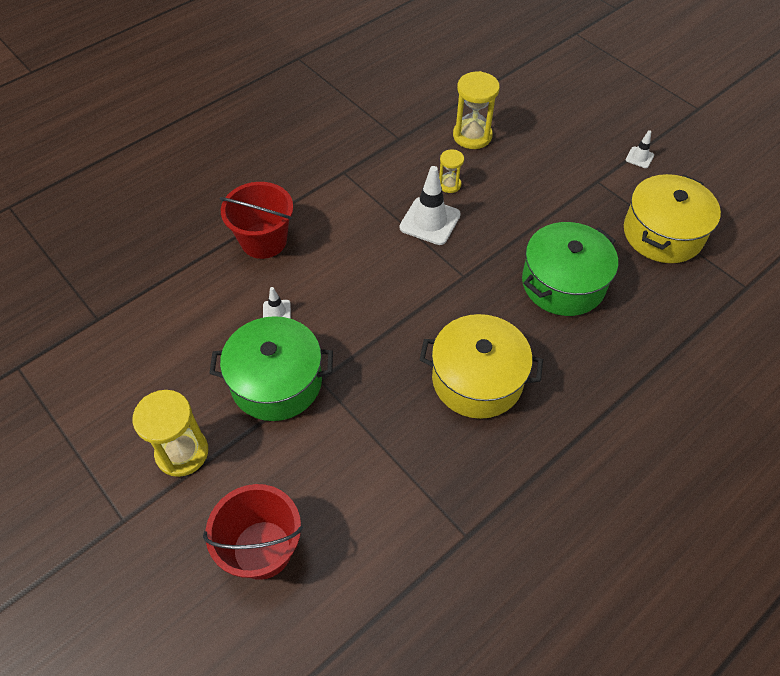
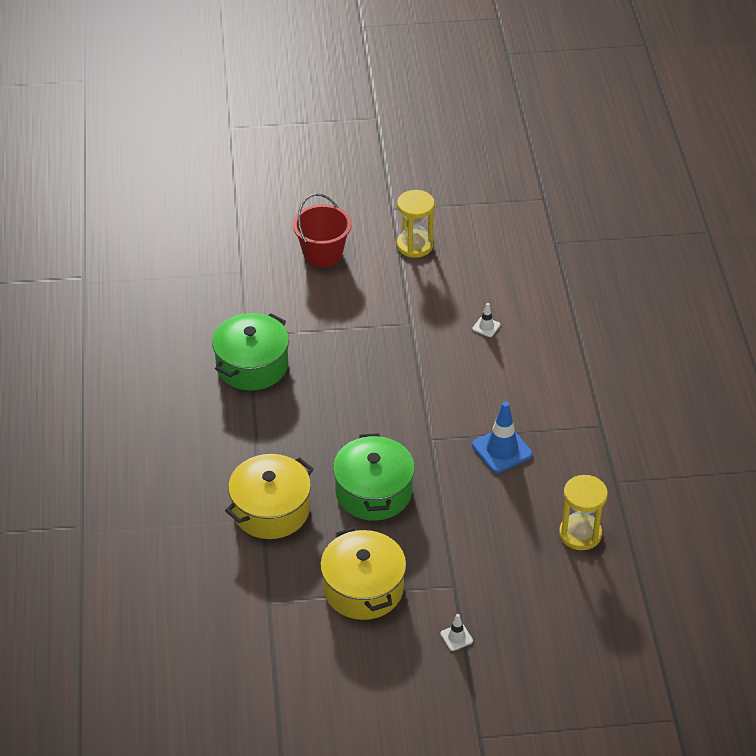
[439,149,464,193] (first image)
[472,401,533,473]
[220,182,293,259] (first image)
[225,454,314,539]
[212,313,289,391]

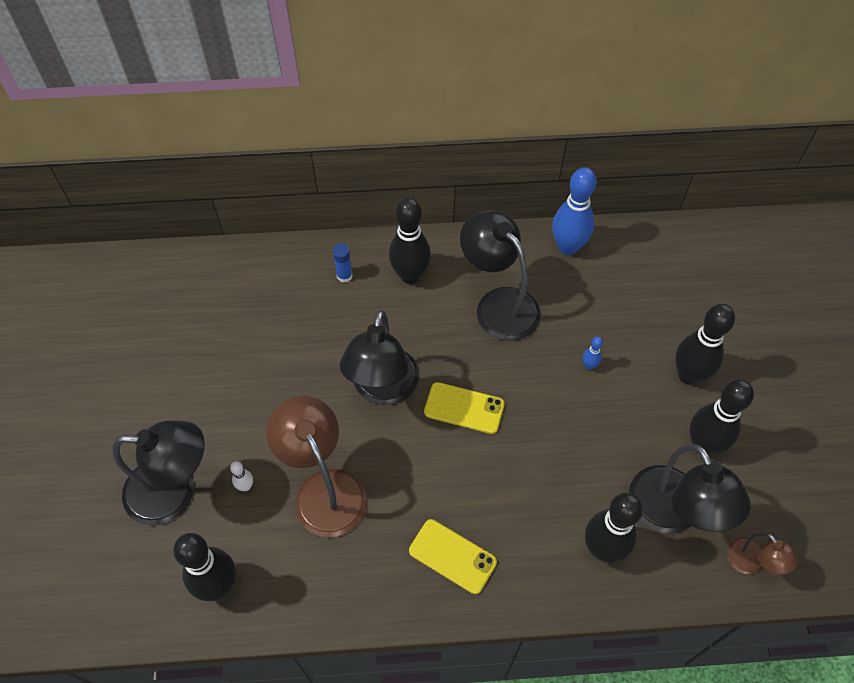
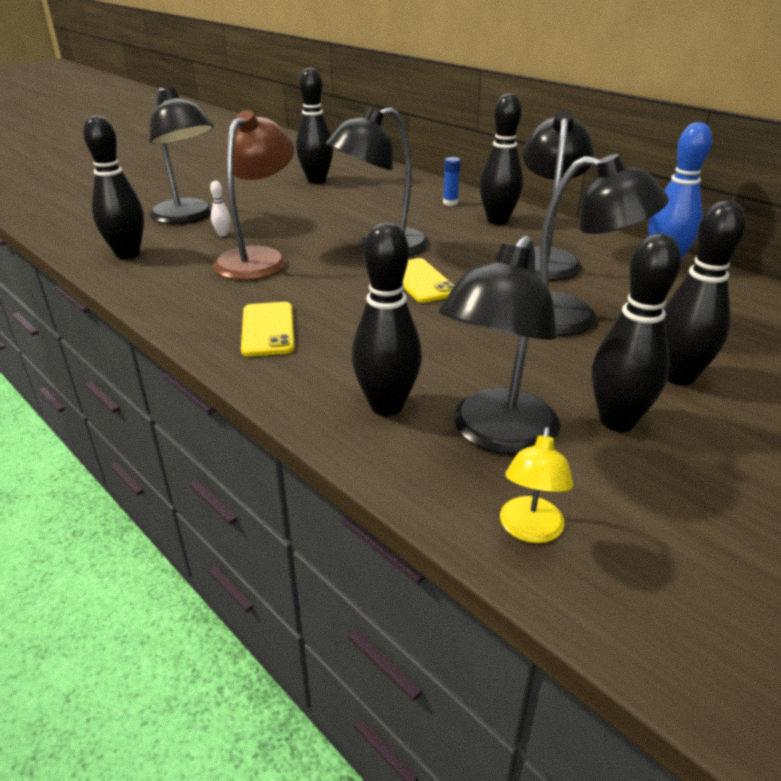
[540,154,669,336]
[500,427,573,543]
[296,68,334,184]

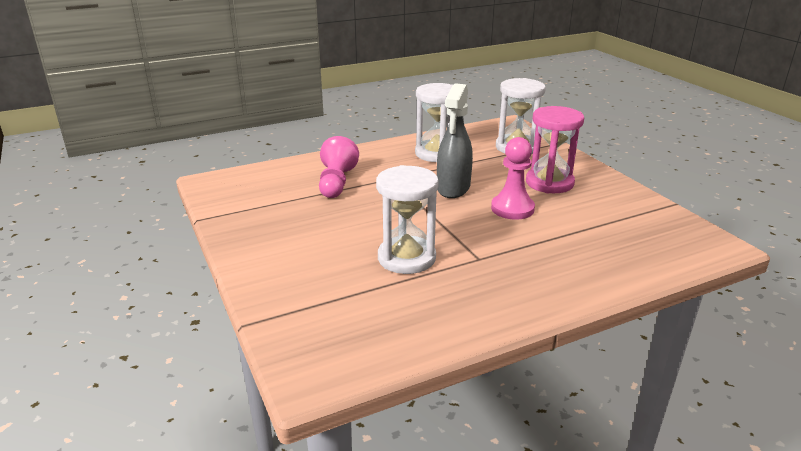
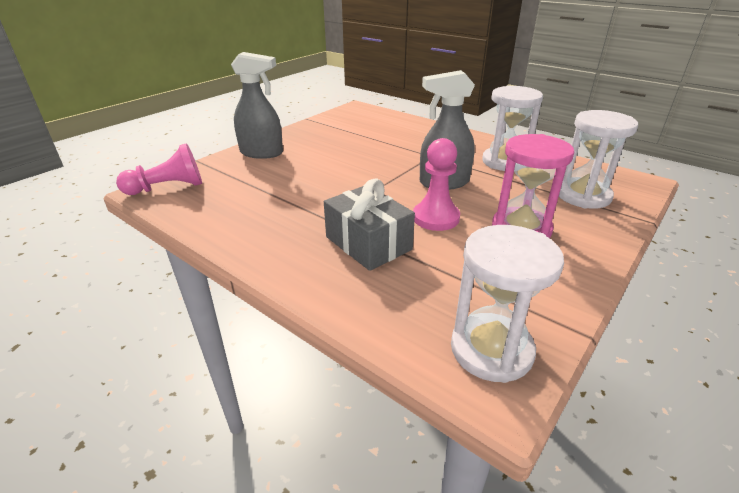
[116,143,202,195]
[451,225,564,383]
[231,52,283,159]
[324,179,415,271]

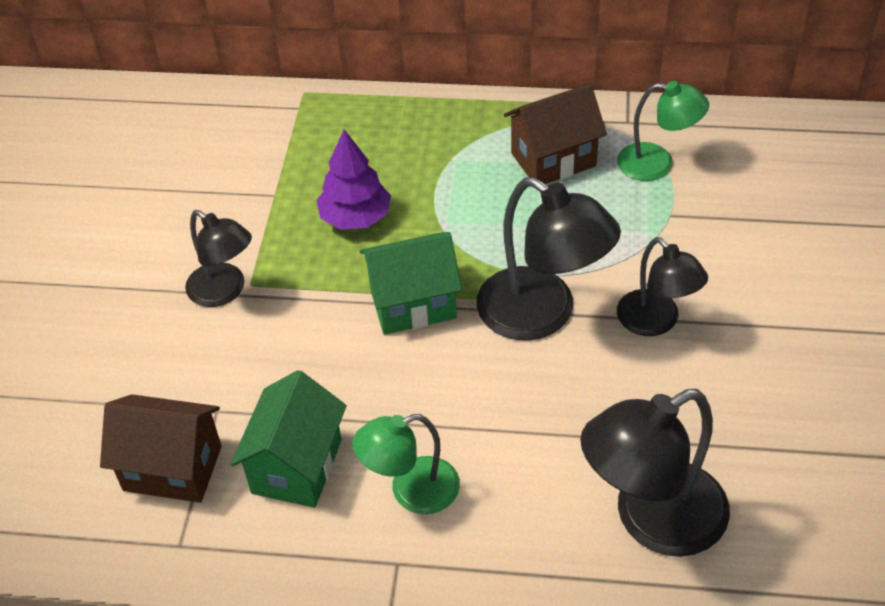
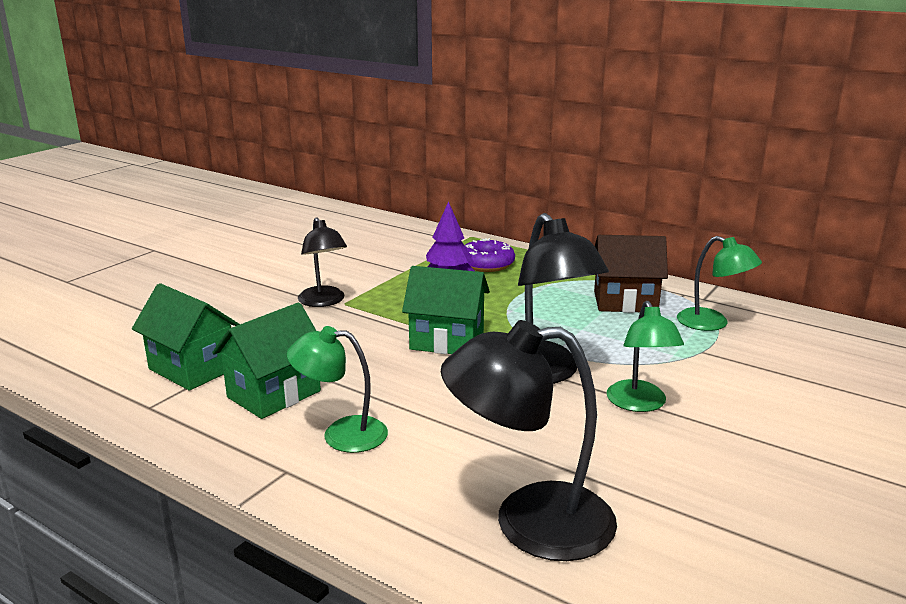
[606,301,684,412]
[132,283,240,391]
[465,238,515,272]

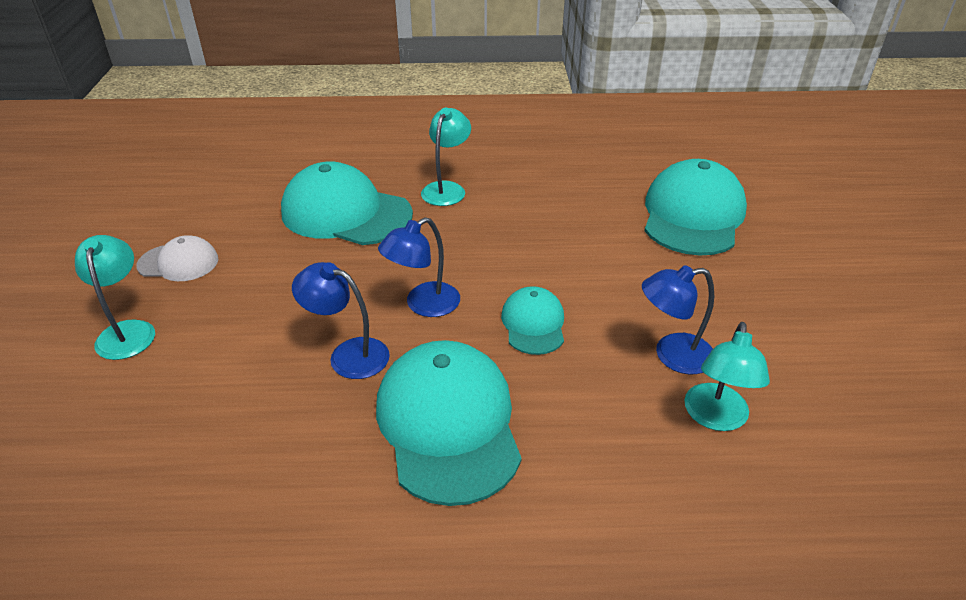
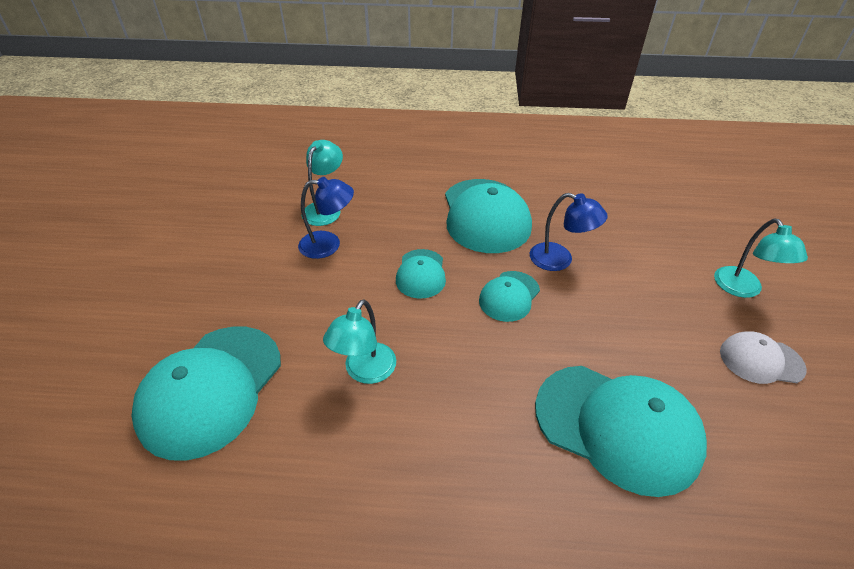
[323,299,396,384]
[479,271,540,322]

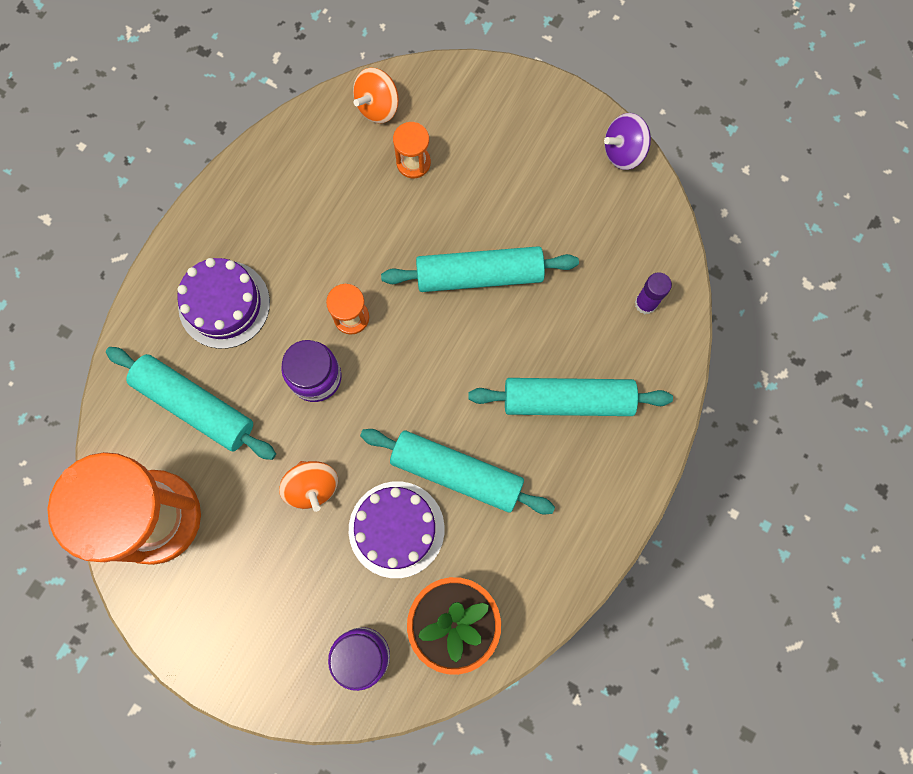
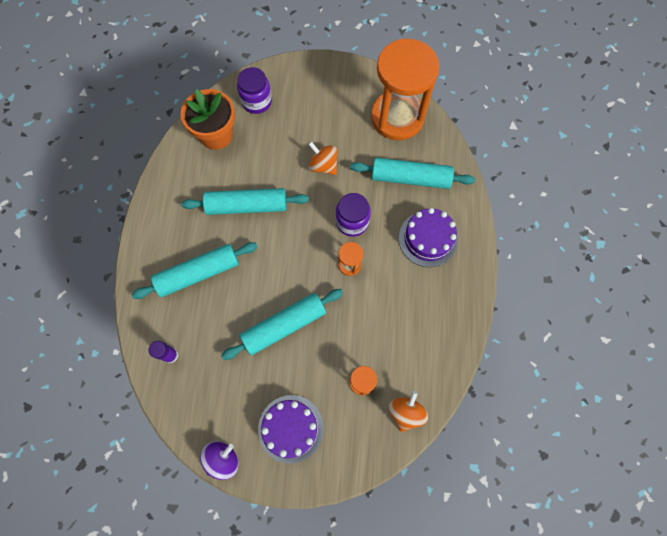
[258,395,324,464]

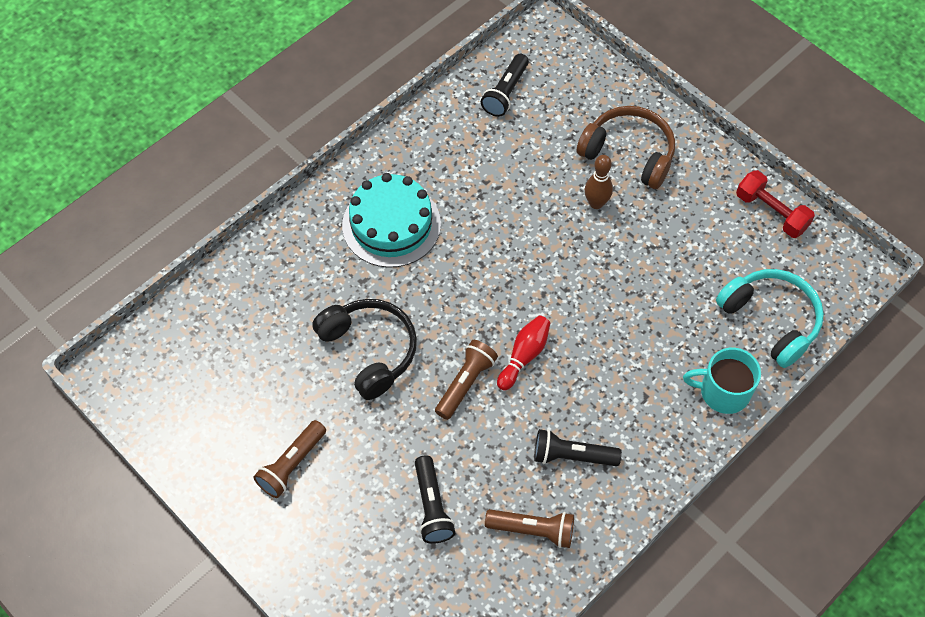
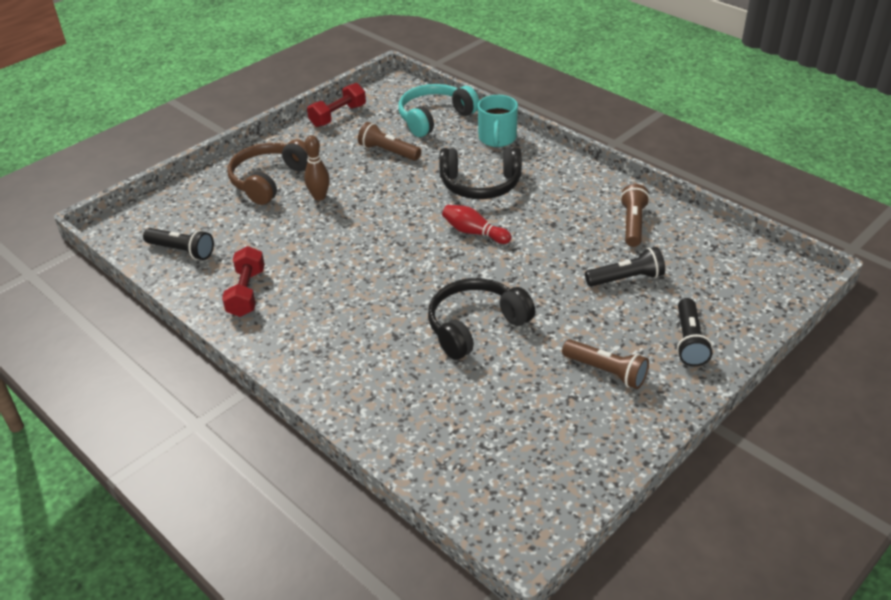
[342,173,441,268] (first image)
[358,122,421,161]
[677,298,713,367]
[440,147,522,199]
[222,246,265,317]

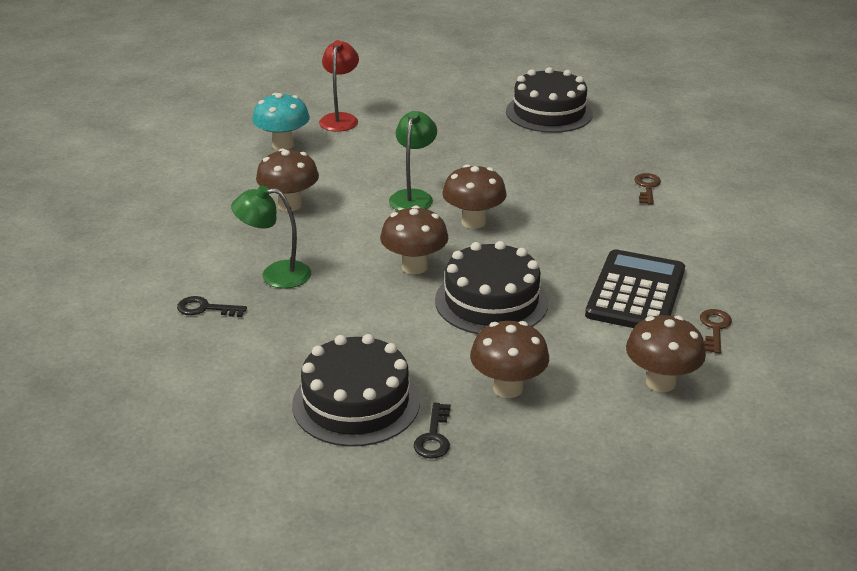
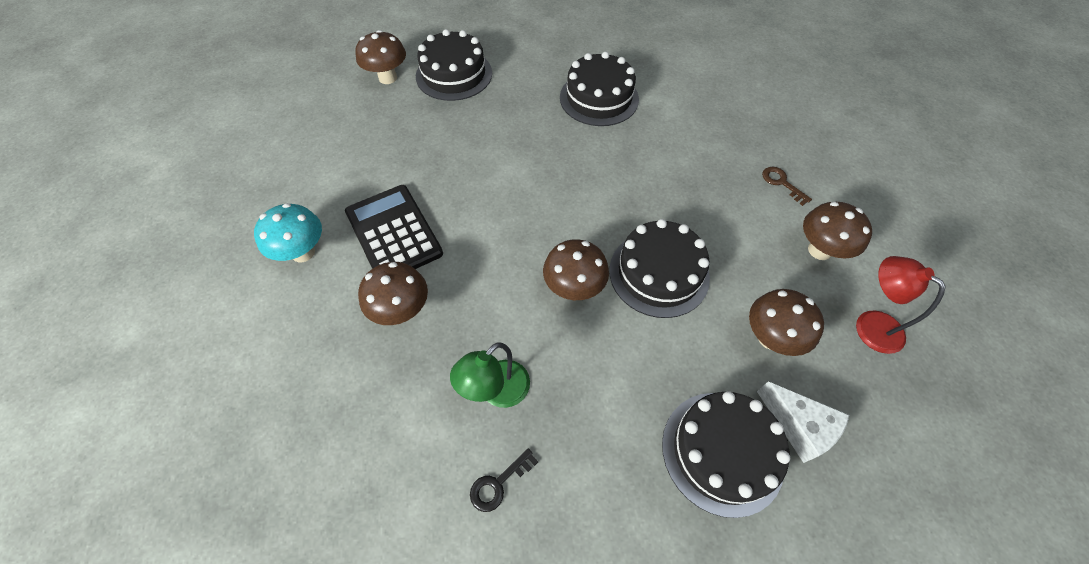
[856,256,946,354]
[389,111,437,211] (first image)
[355,30,406,84]
[560,52,639,126]
[345,185,443,269]
[757,381,849,463]

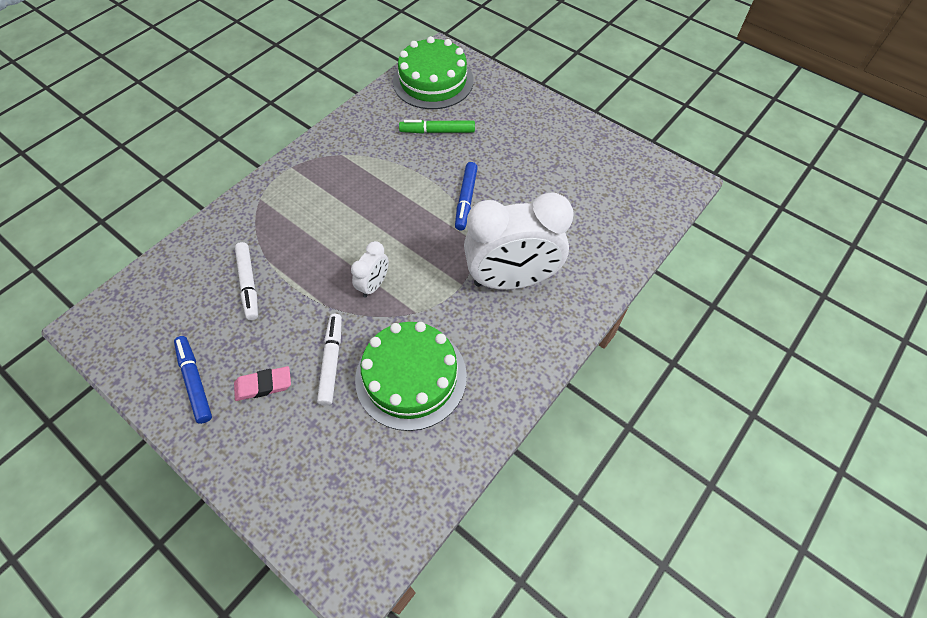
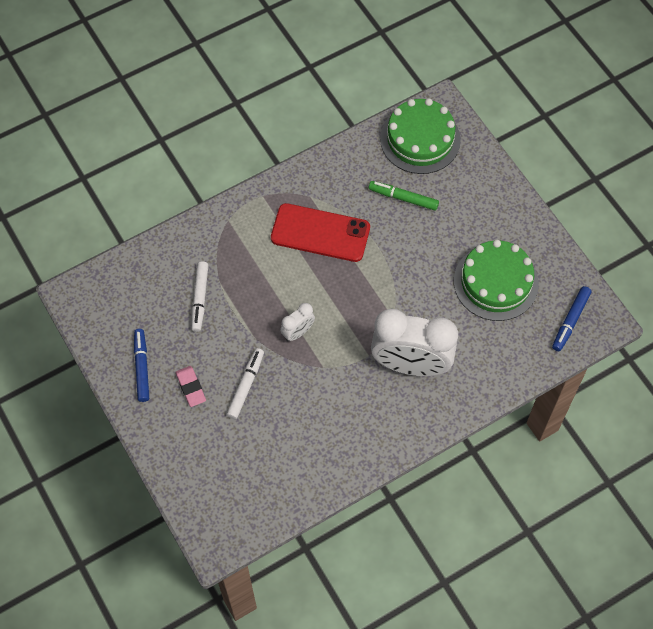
[552,286,591,351]
[454,240,539,321]
[175,366,206,407]
[271,203,370,262]

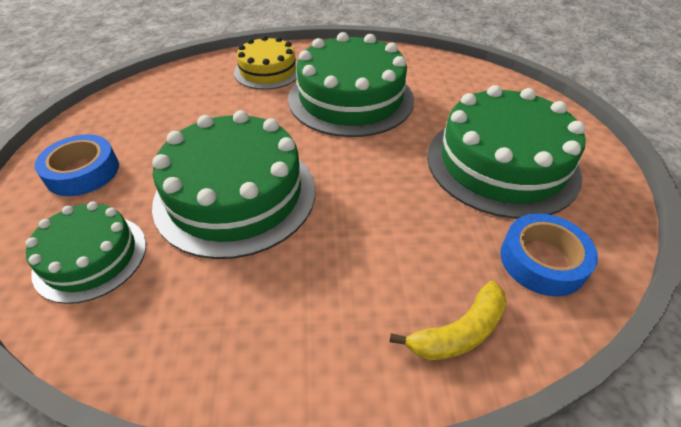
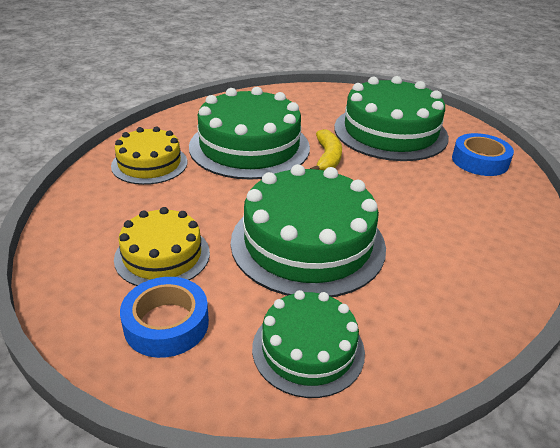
[310,129,342,170]
[114,207,210,286]

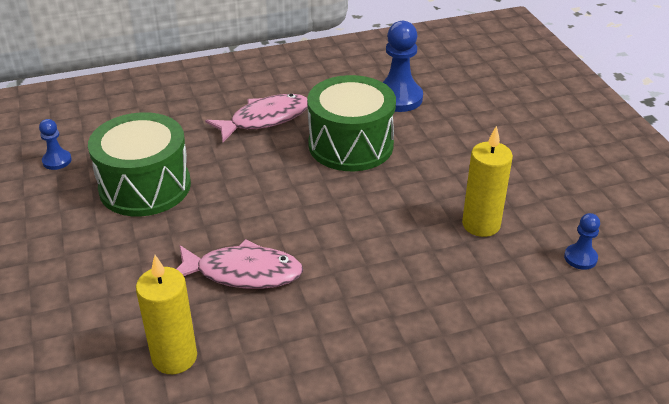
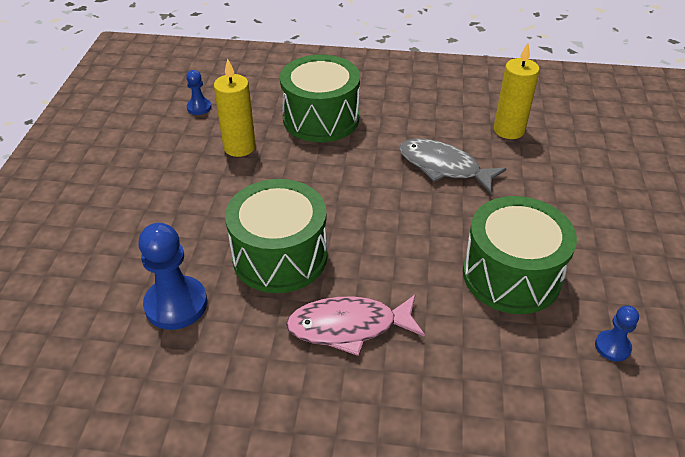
[399,138,507,194]
[280,55,360,142]

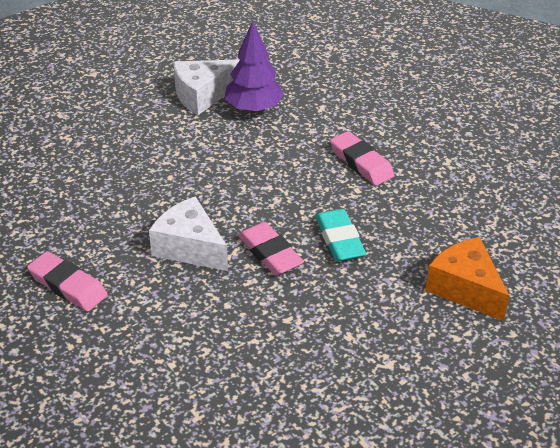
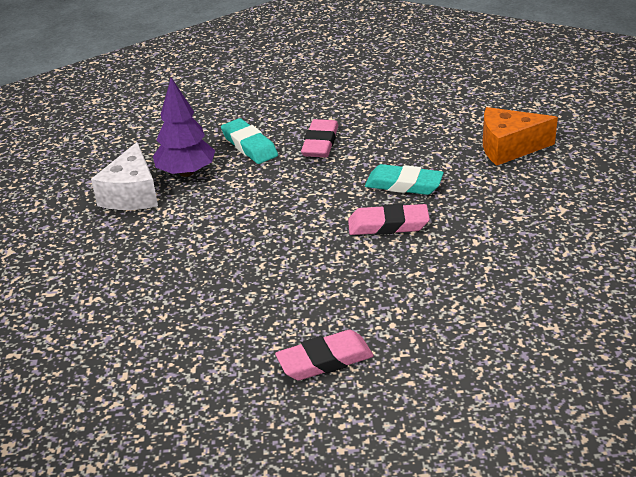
[301,119,338,157]
[149,196,228,271] (first image)
[221,118,278,164]

